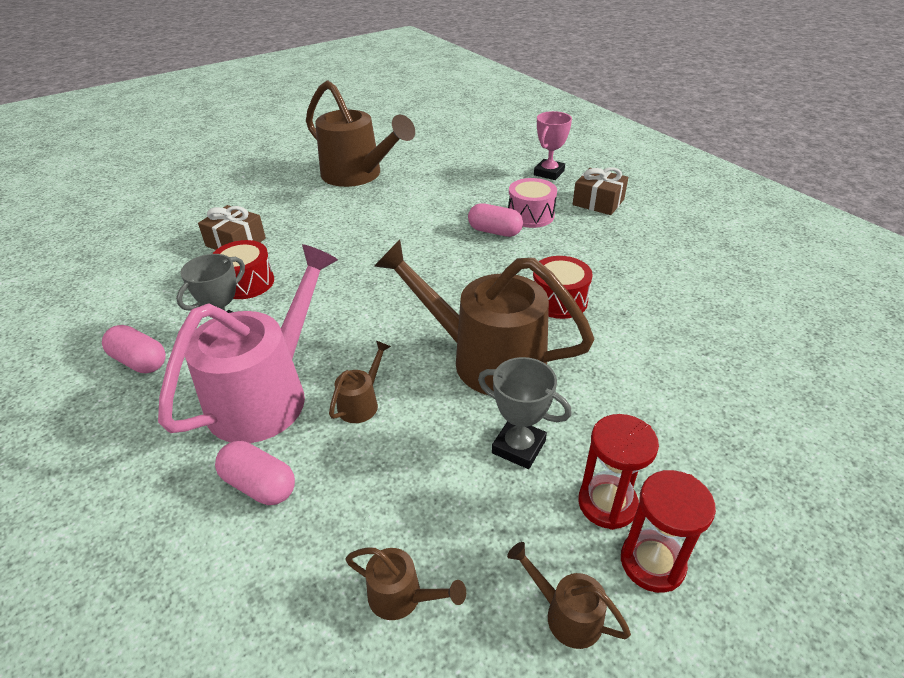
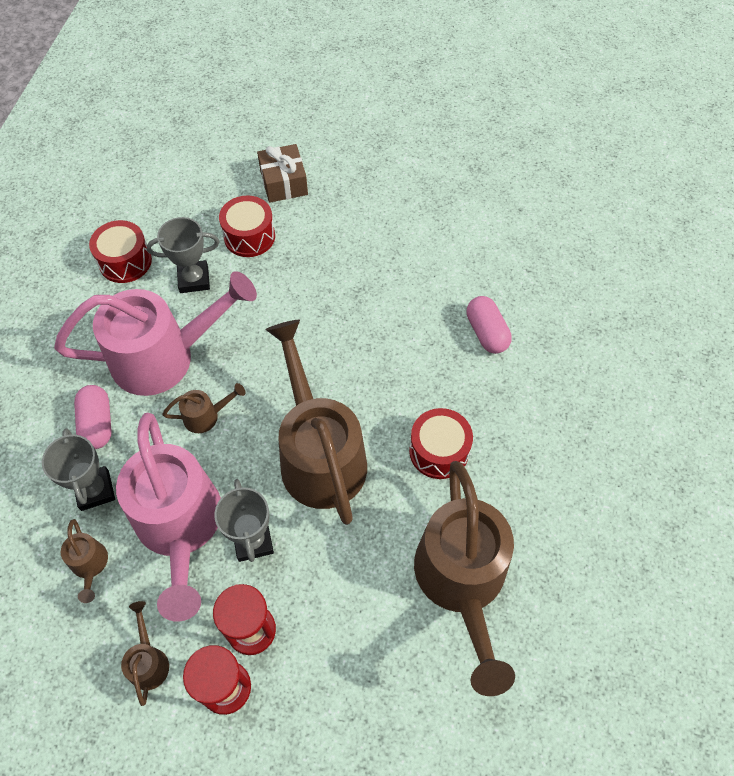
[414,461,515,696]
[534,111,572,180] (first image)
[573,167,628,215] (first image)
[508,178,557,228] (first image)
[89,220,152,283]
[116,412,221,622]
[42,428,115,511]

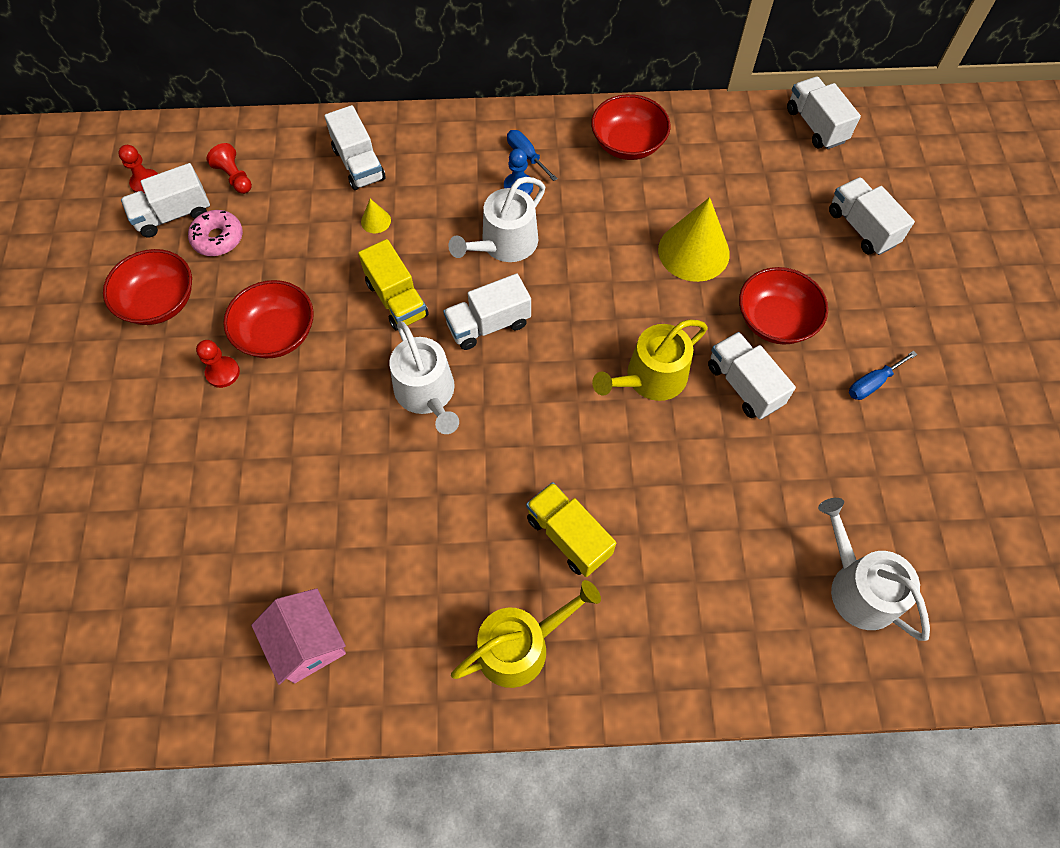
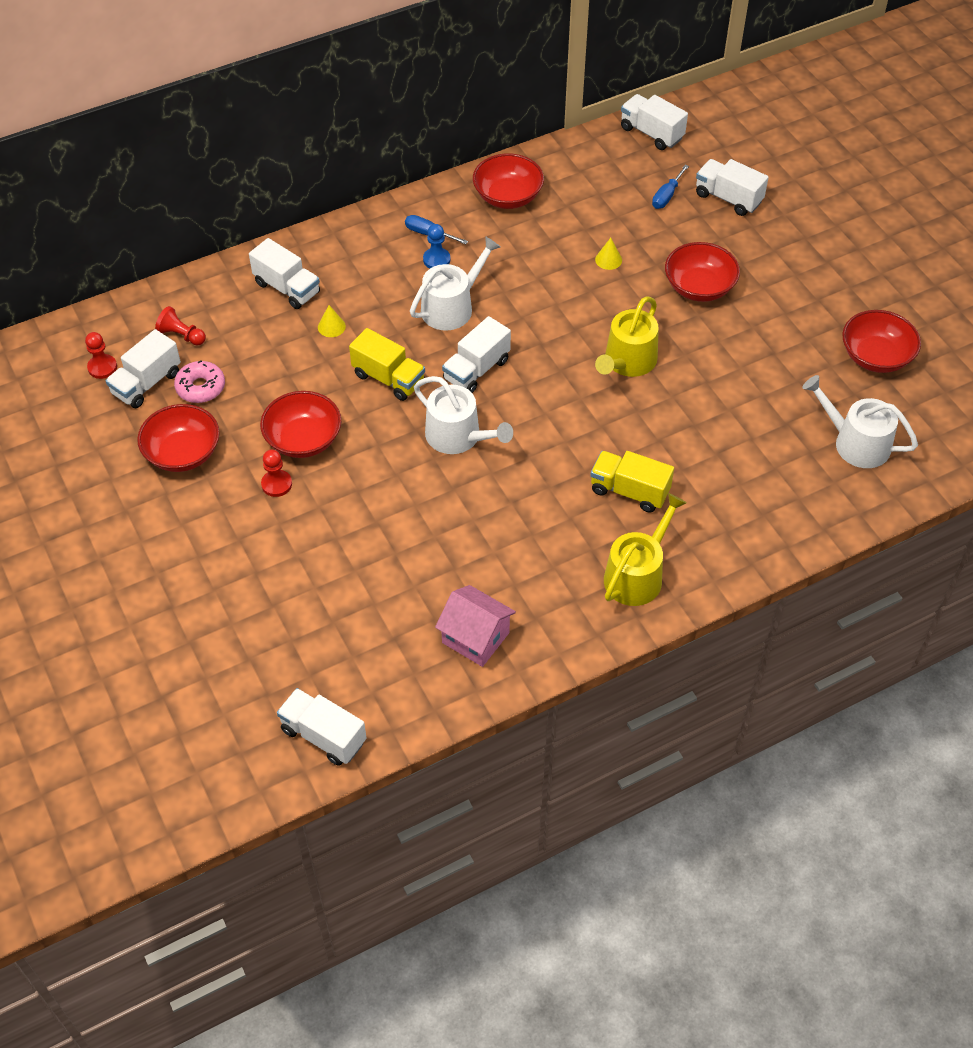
[410,236,501,330]
[595,238,622,270]
[277,688,366,766]
[652,165,689,209]
[842,310,921,373]

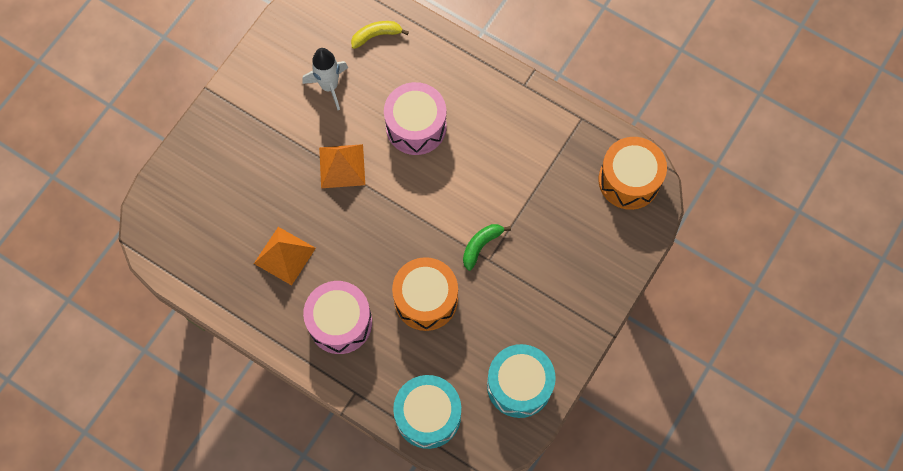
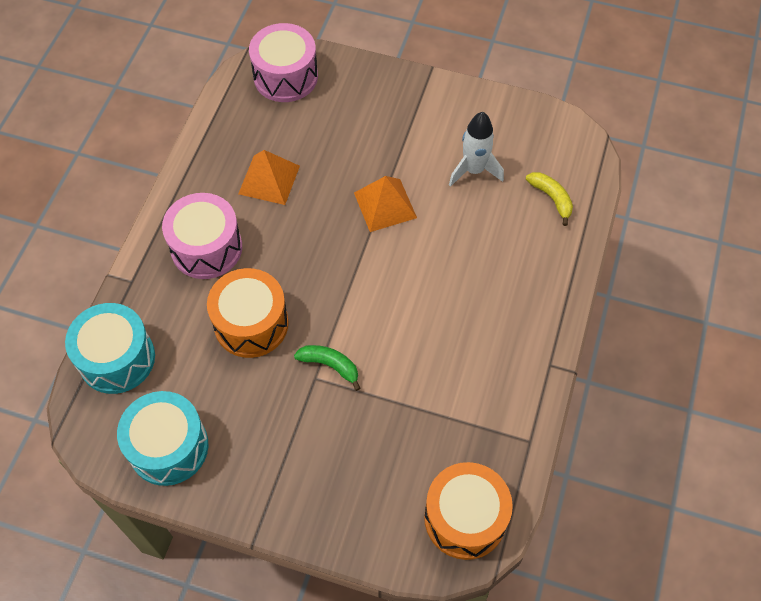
[249,23,318,102]

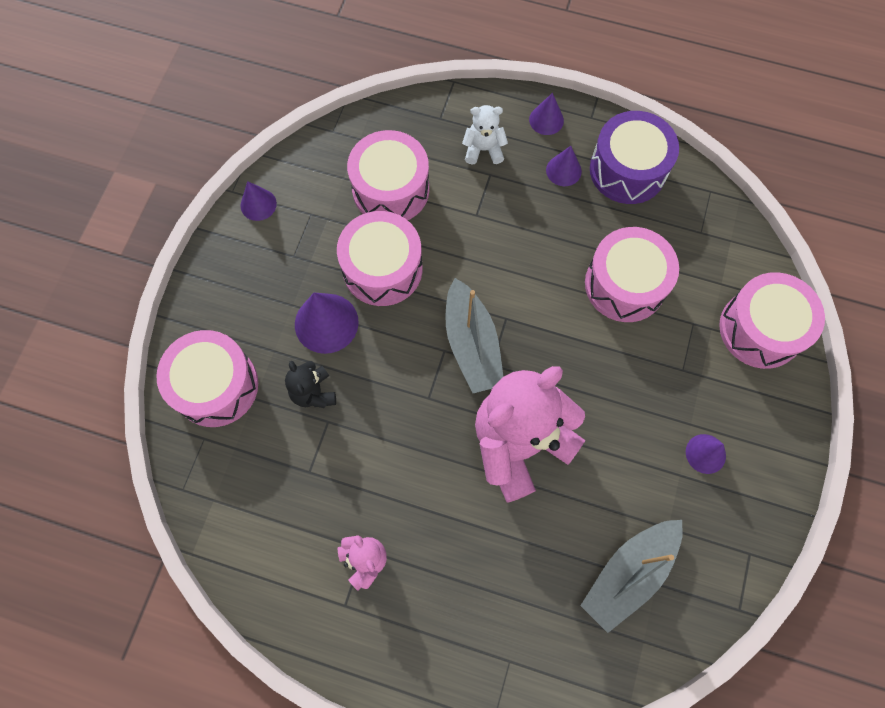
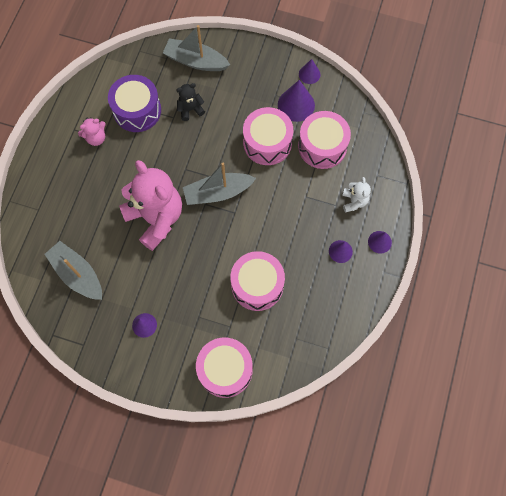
[108,75,161,132]
[278,80,315,122]
[163,25,230,71]

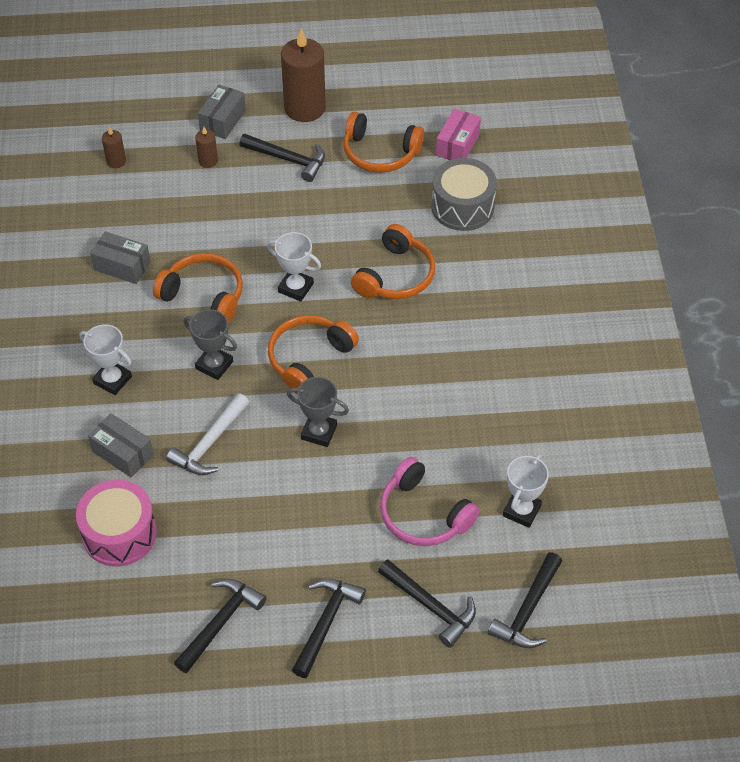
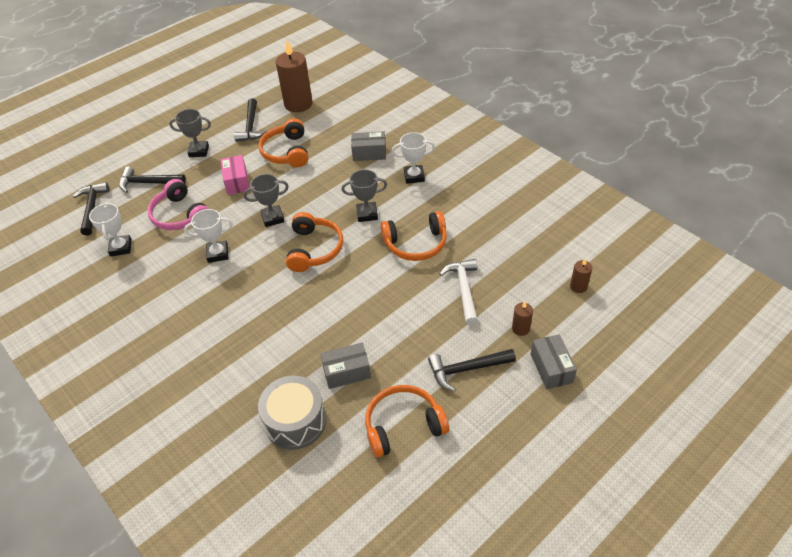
[276,40,313,112]
[221,155,249,195]
[259,118,308,167]
[320,343,371,389]
[184,209,233,263]
[439,259,478,325]
[147,179,209,230]
[76,480,157,567] (first image)
[169,109,211,157]

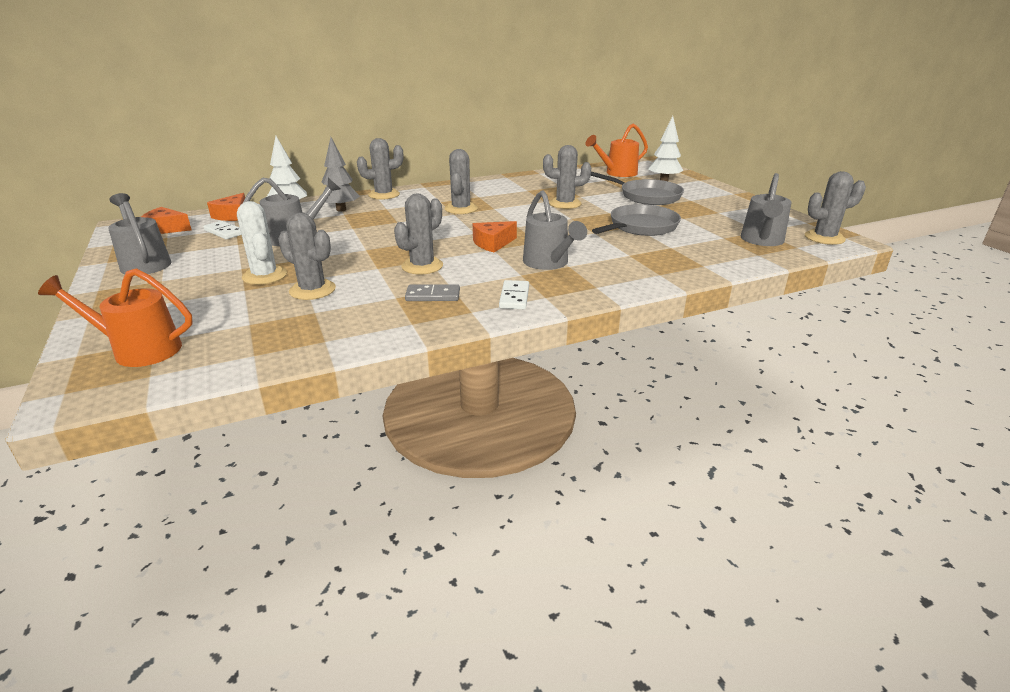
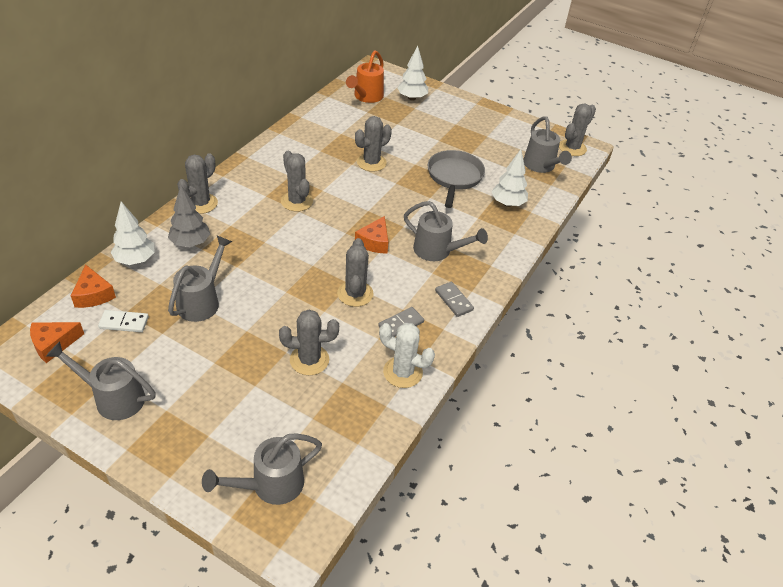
[591,171,684,205] (first image)
[379,323,435,388]
[202,433,322,505]
[435,282,474,317]
[491,149,528,207]

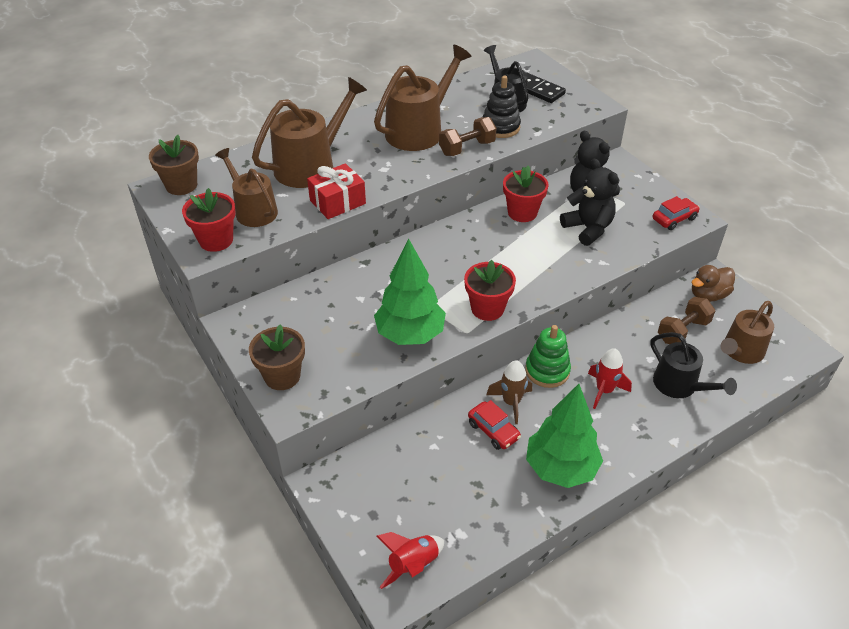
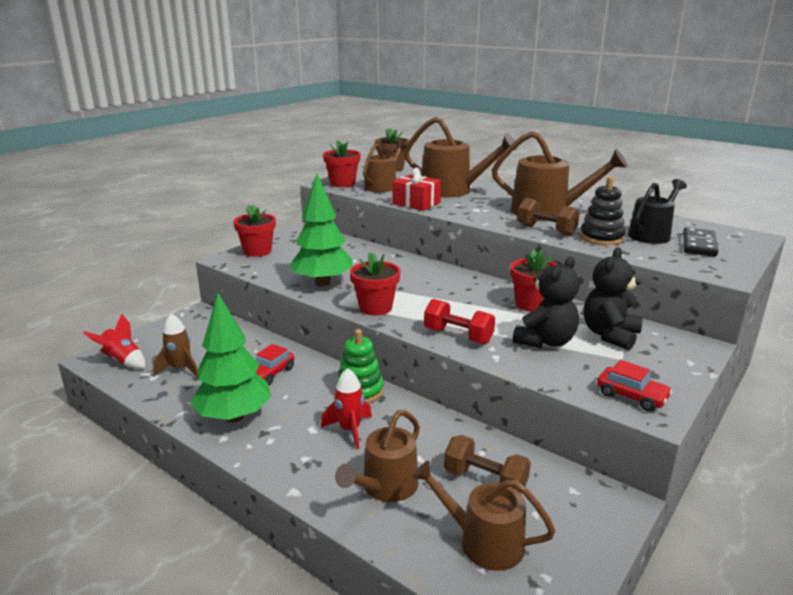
[692,265,735,302] (first image)
[233,205,276,257]
[335,410,420,502]
[153,314,198,378]
[424,299,495,344]

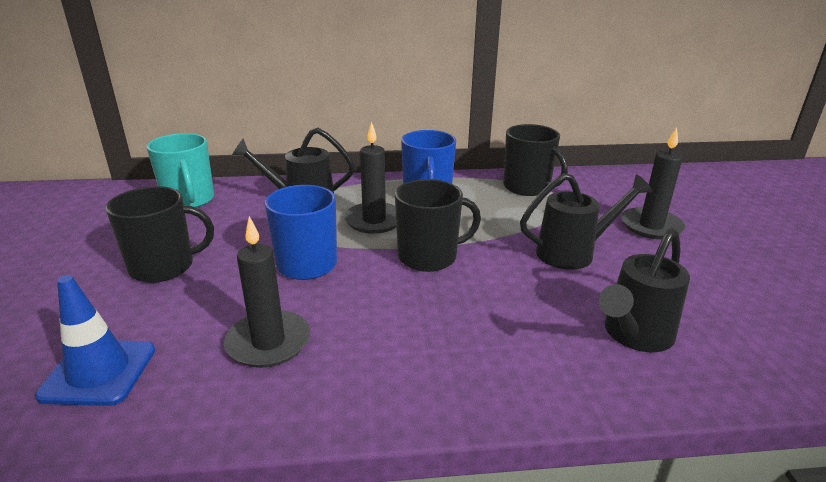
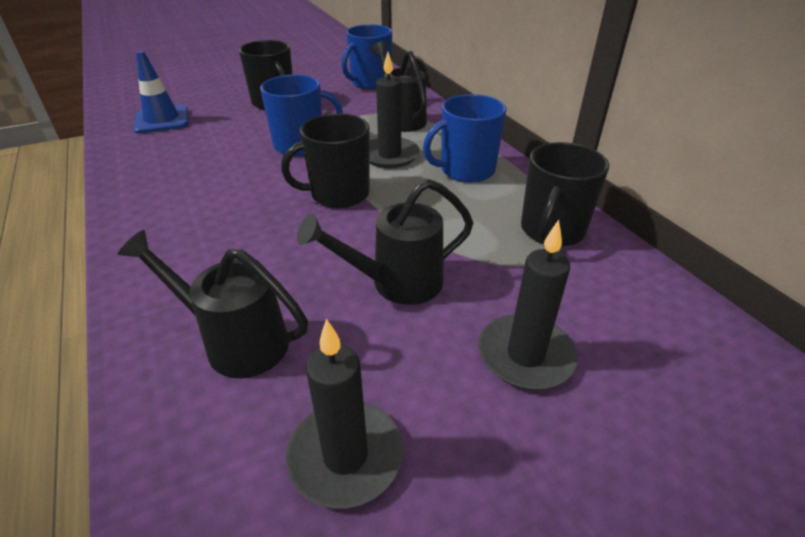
[341,24,392,89]
[297,179,474,305]
[281,113,369,208]
[286,319,403,509]

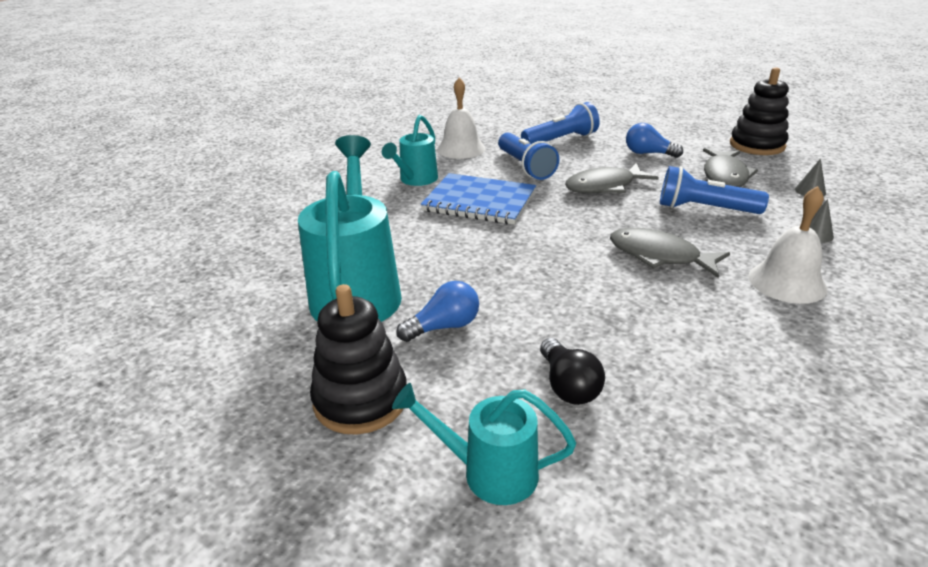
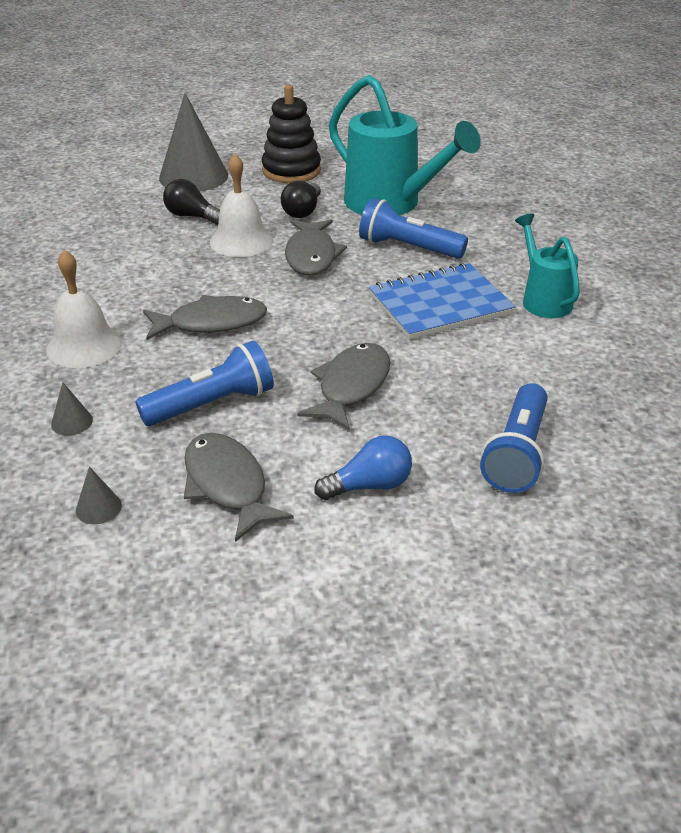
[730,67,789,155] (first image)
[210,154,273,257]
[359,198,468,259]
[281,181,321,218]
[159,93,228,192]
[285,219,347,275]

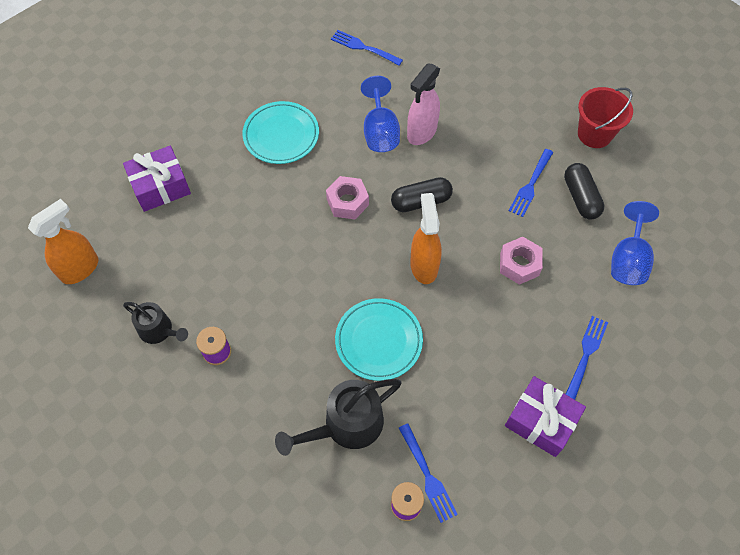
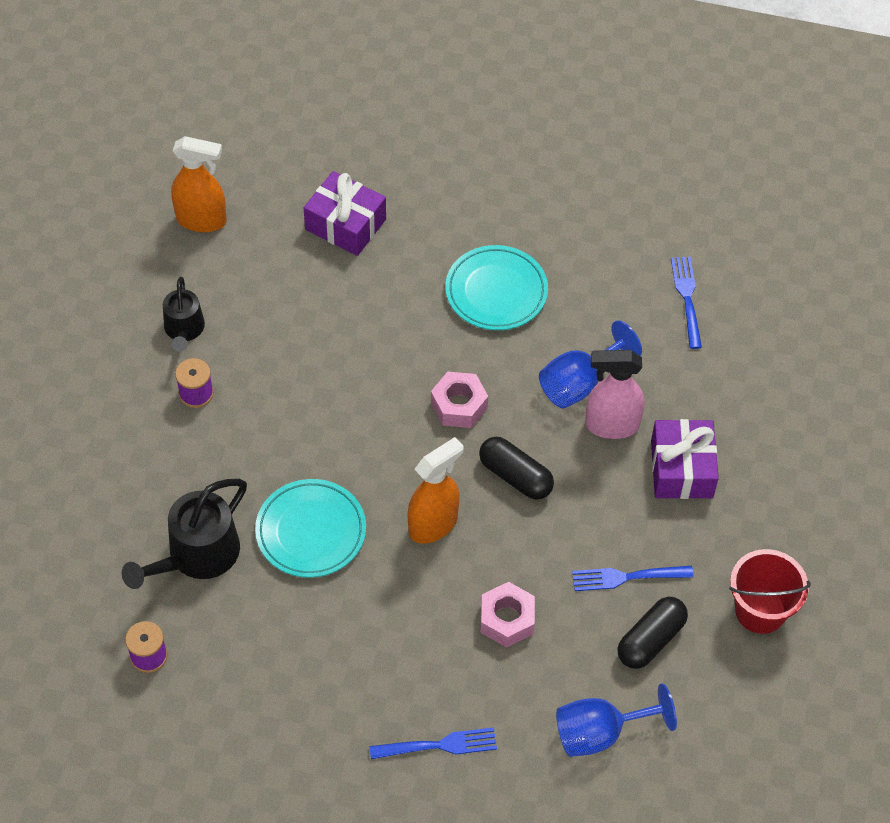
[651,419,719,499]
[122,479,247,589]
[399,423,458,523] (first image)

